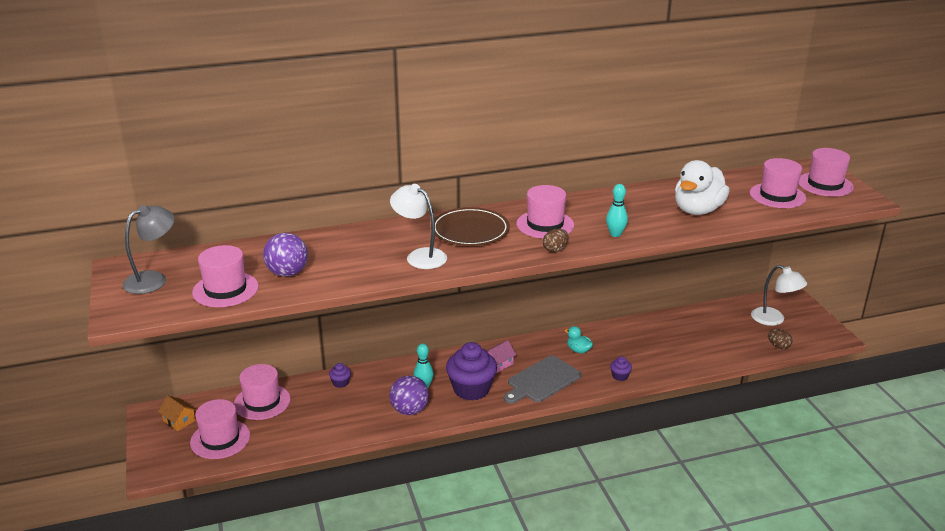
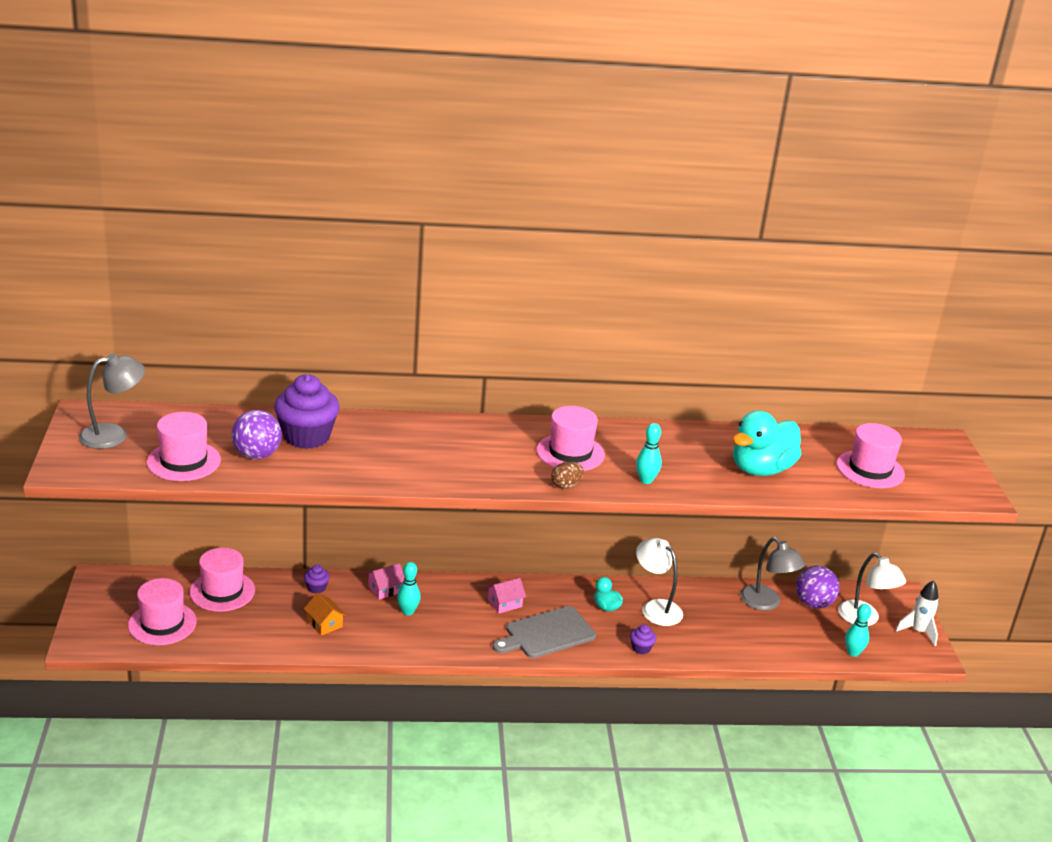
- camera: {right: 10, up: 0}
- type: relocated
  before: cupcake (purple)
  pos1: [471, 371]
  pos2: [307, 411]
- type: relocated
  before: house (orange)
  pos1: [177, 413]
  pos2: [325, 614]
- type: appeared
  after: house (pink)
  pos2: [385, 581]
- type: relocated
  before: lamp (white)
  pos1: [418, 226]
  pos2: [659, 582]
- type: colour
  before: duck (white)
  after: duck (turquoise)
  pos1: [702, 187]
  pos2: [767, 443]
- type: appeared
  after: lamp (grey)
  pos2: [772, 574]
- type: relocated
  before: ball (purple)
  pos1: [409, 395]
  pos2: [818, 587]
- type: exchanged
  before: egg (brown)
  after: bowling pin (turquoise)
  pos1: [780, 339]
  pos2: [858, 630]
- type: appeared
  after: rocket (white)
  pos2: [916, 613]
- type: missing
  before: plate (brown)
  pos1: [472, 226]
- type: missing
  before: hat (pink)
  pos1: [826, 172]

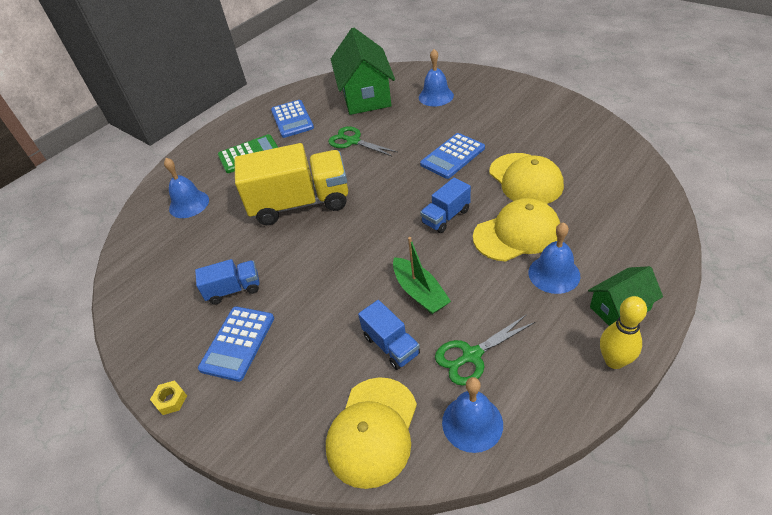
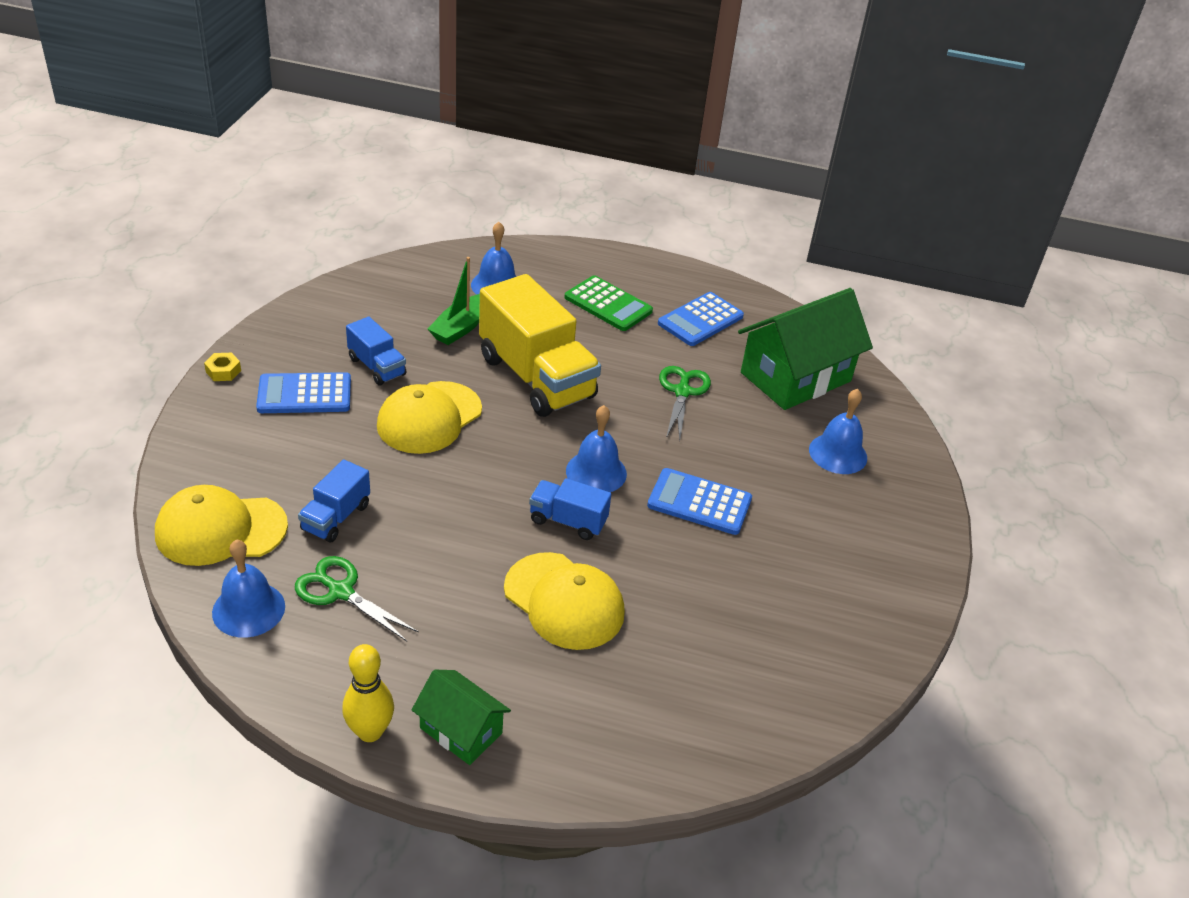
- camera: {right: 55, up: -5}
- type: relocated
  before: cap (yellow)
  pos1: [526, 178]
  pos2: [429, 417]
- type: relocated
  before: boat (green)
  pos1: [422, 275]
  pos2: [454, 301]
- type: relocated
  before: bell (blue)
  pos1: [554, 258]
  pos2: [596, 448]

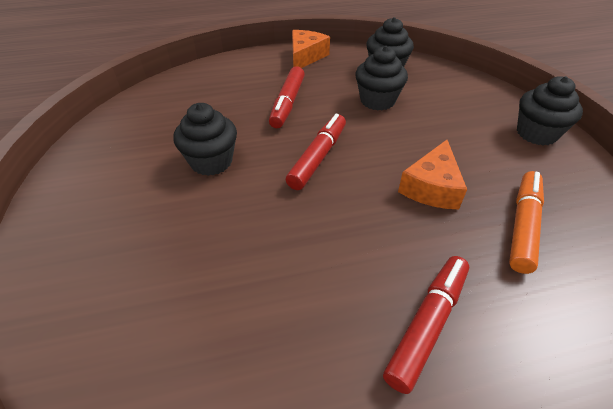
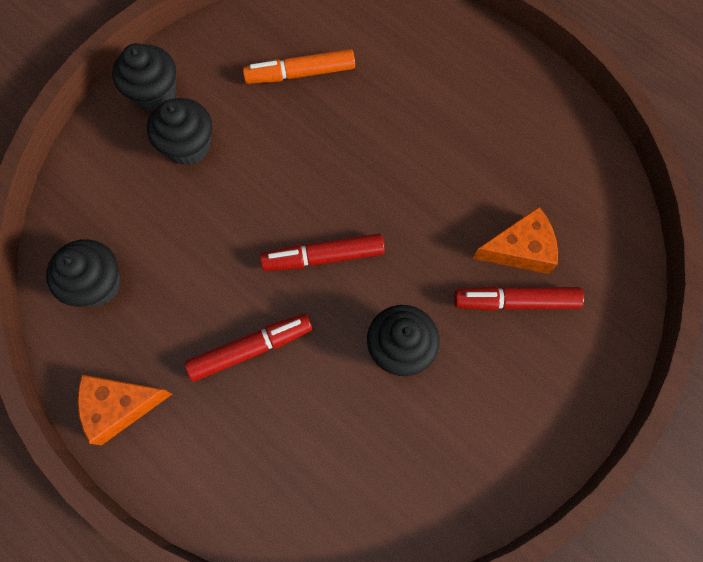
- camera: {right: -125, up: 25}
- type: relocated
  before: cupcake (black)
  pos1: [381, 78]
  pos2: [179, 131]
- type: relocated
  before: marker (red)
  pos1: [426, 325]
  pos2: [519, 298]
- type: relocated
  before: cheese (orange)
  pos1: [432, 175]
  pos2: [515, 240]

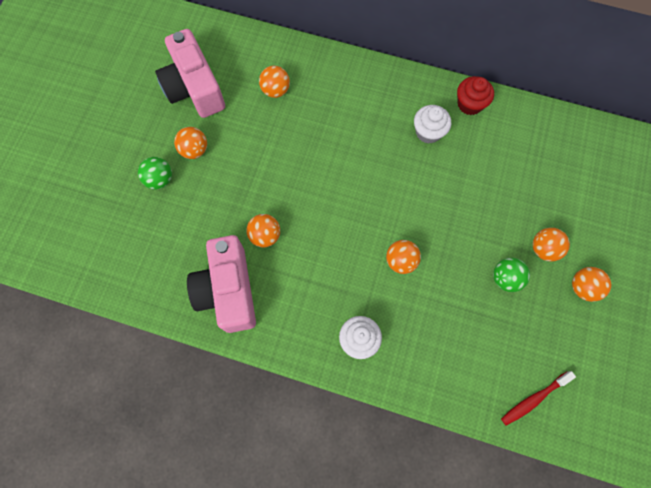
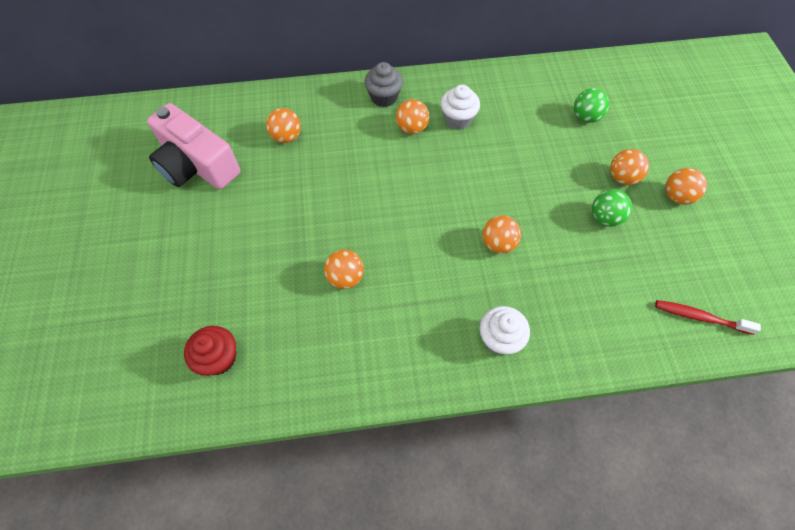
- camera: {right: -25, up: -10}
- type: relocated
  before: cupcake (red)
  pos1: [475, 95]
  pos2: [210, 351]
- type: appeared
  after: cupcake (grey)
  pos2: [383, 84]
- type: relocated
  before: ball (orange)
  pos1: [190, 143]
  pos2: [412, 116]
- type: relocated
  before: ball (green)
  pos1: [155, 173]
  pos2: [591, 105]
- type: spun
  before: toothbrush (red)
  pos1: [538, 398]
  pos2: [708, 317]
  turn: 75
- type: missing
  before: camera (pink)
  pos1: [221, 284]

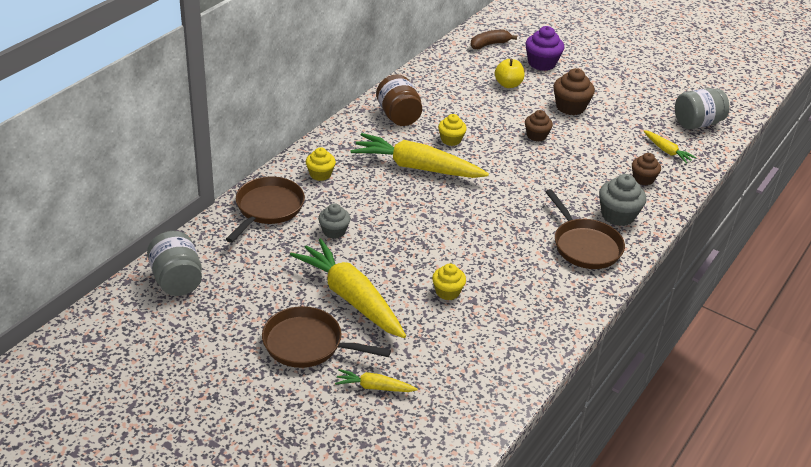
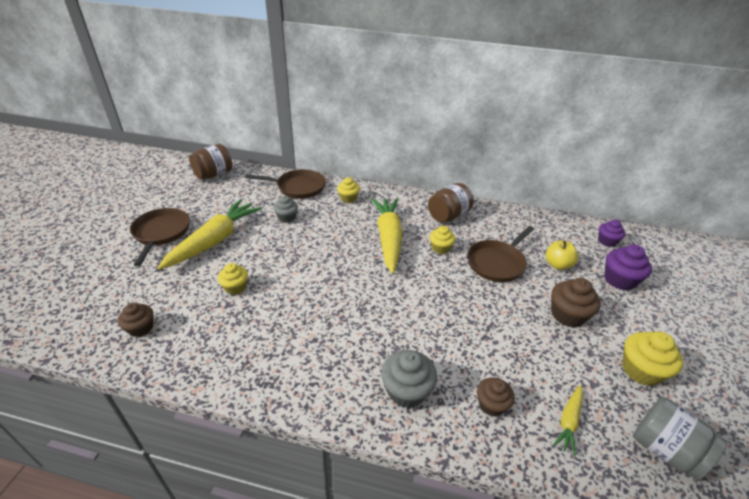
- camera: {right: 70, up: 0}
- type: relocated
  before: cupcake (brown)
  pos1: [539, 126]
  pos2: [136, 320]
- type: colour
  before: jar (grey)
  after: jar (brown)
  pos1: [174, 263]
  pos2: [210, 162]
- type: relocated
  before: pan (brown)
  pos1: [585, 229]
  pos2: [501, 254]
- type: exchanged
  before: banana (brown)
  after: cupcake (purple)
  pos1: [493, 39]
  pos2: [612, 233]
- type: appeared
  after: cupcake (yellow)
  pos2: [652, 358]
- type: missing
  before: carrot (yellow)
  pos1: [376, 380]

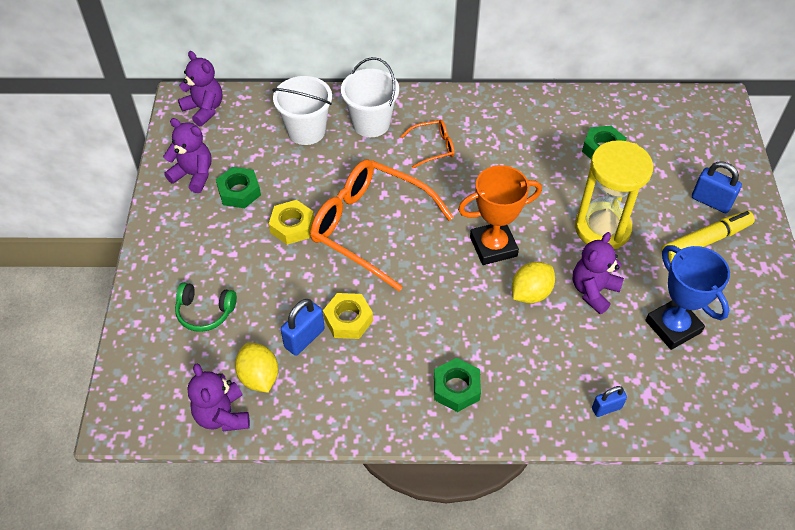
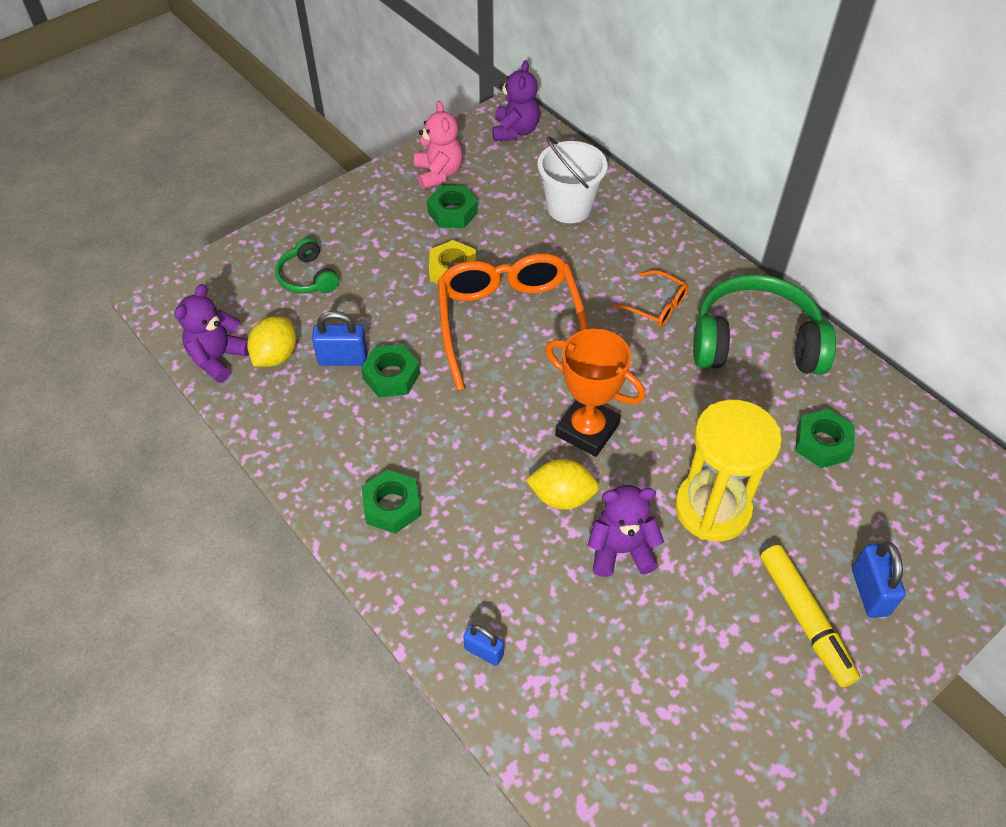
- camera: {right: 50, up: 0}
- type: colour
  before: nut (yellow)
  after: nut (green)
  pos1: [348, 316]
  pos2: [390, 370]
- type: colour
  before: teddy bear (purple)
  after: teddy bear (pink)
  pos1: [187, 155]
  pos2: [438, 145]
- type: appeared
  after: headphones (green)
  pos2: [764, 324]
- type: spun
  before: marker (yellow)
  pos1: [708, 236]
  pos2: [810, 616]
  turn: 45
- type: missing
  before: bucket (white)
  pos1: [370, 97]
- type: missing
  before: trophy (blue)
  pos1: [688, 297]

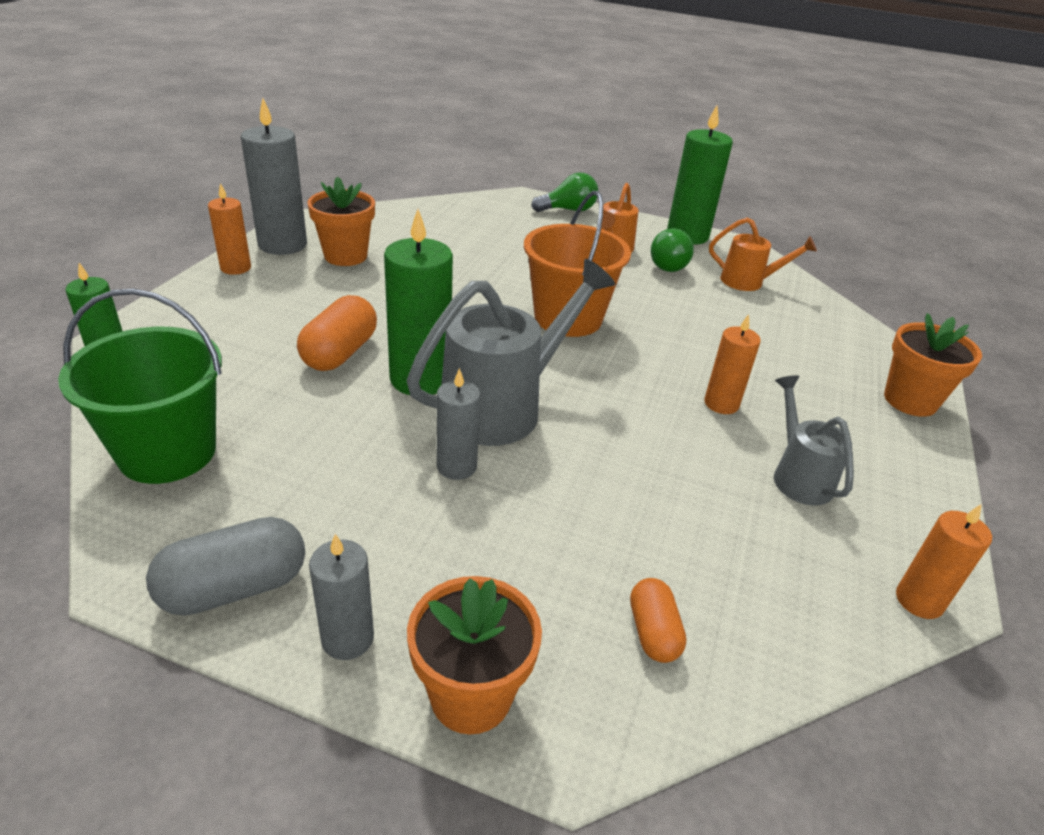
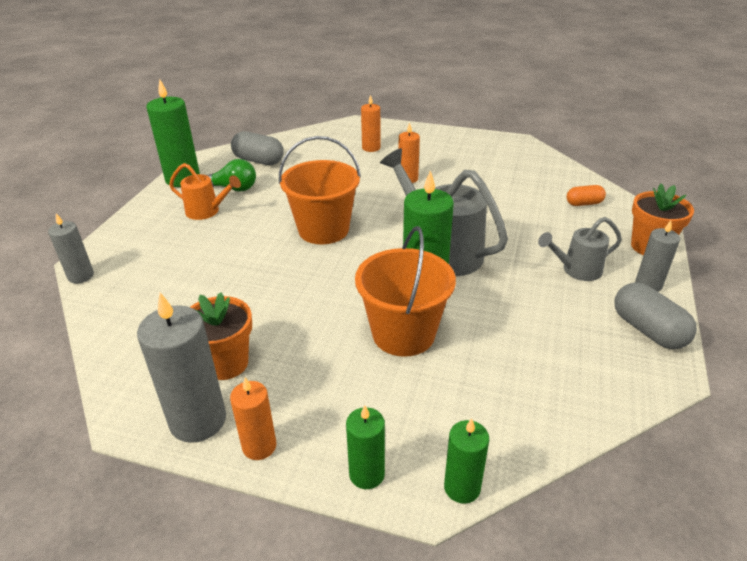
- camera: {right: -90, up: 0}
- type: relocated
  before: candle (grey)
  pos1: [459, 424]
  pos2: [71, 248]
- type: exchanged
  before: watering can (orange)
  after: capsule (grey)
  pos1: [763, 254]
  pos2: [257, 148]
- type: appeared
  after: candle (green)
  pos2: [365, 447]
- type: exchanged
  before: capsule (orange)
  after: bucket (orange)
  pos1: [337, 333]
  pos2: [405, 291]
- type: relocated
  before: candle (orange)
  pos1: [944, 561]
  pos2: [371, 123]
- type: relocated
  before: watering can (grey)
  pos1: [814, 440]
  pos2: [580, 249]
- type: missing
  before: bucket (green)
  pos1: [140, 386]
- type: missing
  before: light bulb (green)
  pos1: [564, 192]
- type: missing
  before: flower pot (orange)
  pos1: [933, 365]

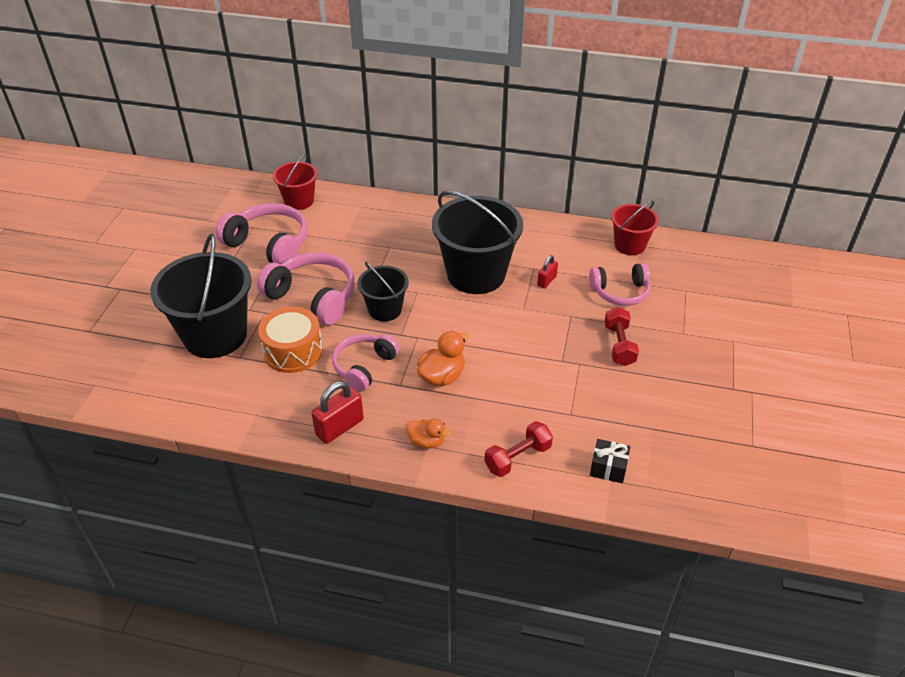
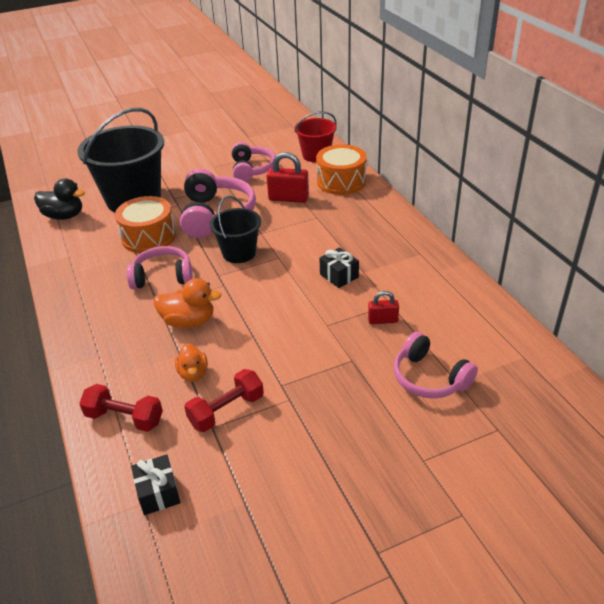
- camera: {right: 55, up: -5}
- type: appeared
  after: duck (black)
  pos2: [59, 199]
- type: relocated
  before: duck (orange)
  pos1: [428, 433]
  pos2: [191, 362]
- type: relocated
  before: dumbbell (red)
  pos1: [621, 336]
  pos2: [224, 400]
- type: size
  before: headphones (pink)
  pos1: [261, 233]
  pos2: [253, 162]
  scale: 0.66
- type: relocated
  before: padlock (red)
  pos1: [337, 412]
  pos2: [288, 177]
- type: appeared
  after: drum (orange)
  pos2: [341, 169]
- type: exchanged
  before: bucket (black)
  after: gift (black)
  pos1: [477, 242]
  pos2: [339, 267]
- type: missing
  before: bucket (red)
  pos1: [635, 228]

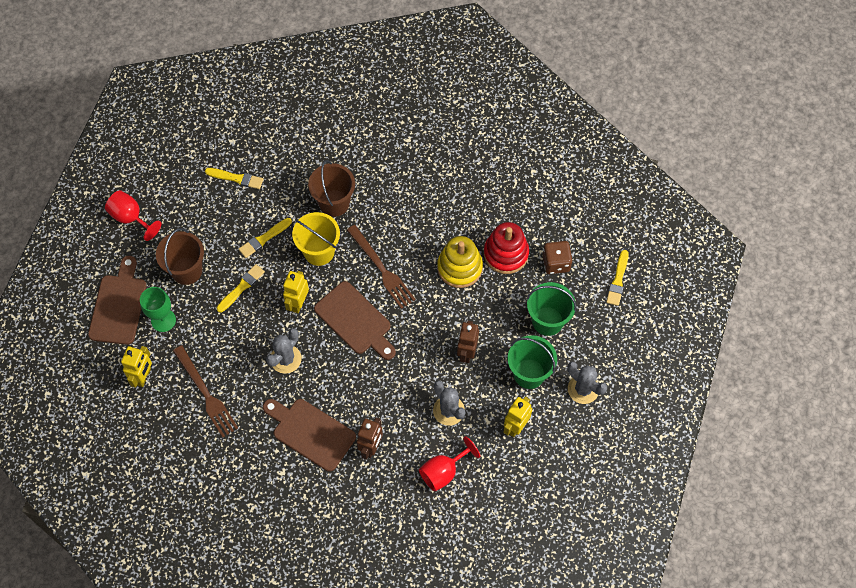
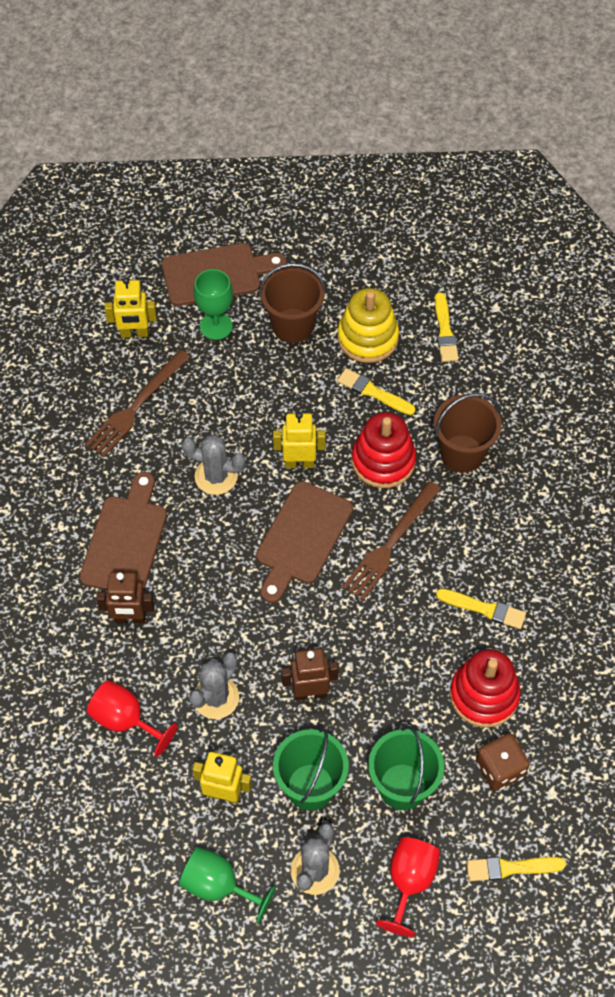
- camera: {right: 70, up: -5}
- type: appeared
  after: goblet (green)
  pos2: [227, 885]
- type: relocated
  before: stacking toy (yellow)
  pos1: [460, 262]
  pos2: [368, 325]
- type: exchanged
  before: bucket (yellow)
  after: stacking toy (red)
  pos1: [316, 239]
  pos2: [384, 450]
- type: relocated
  before: goblet (red)
  pos1: [133, 215]
  pos2: [408, 887]
- type: relocated
  before: brush (yellow)
  pos1: [241, 288]
  pos2: [481, 609]

